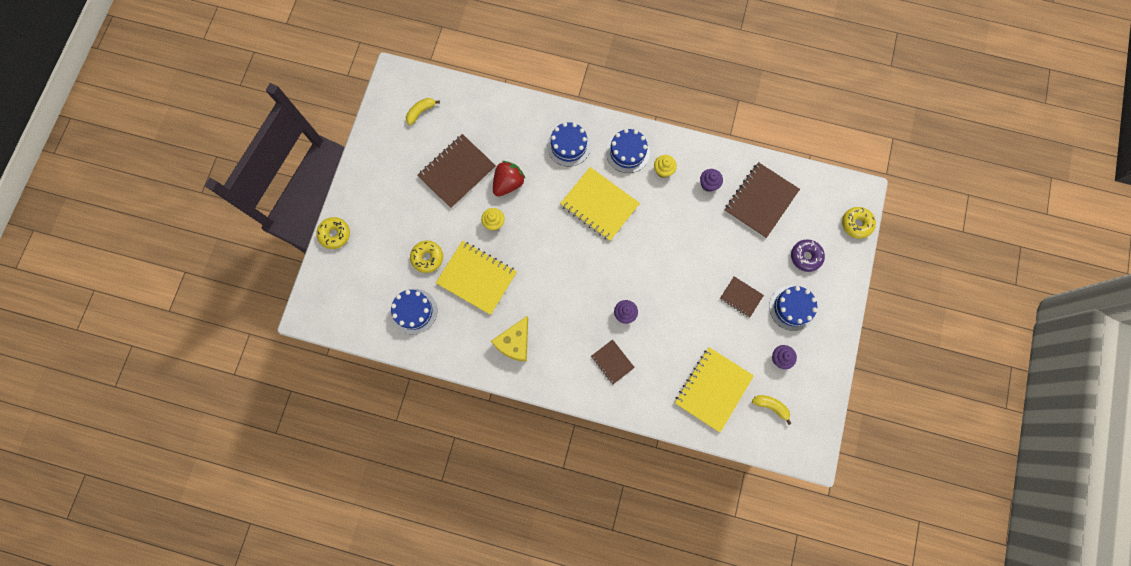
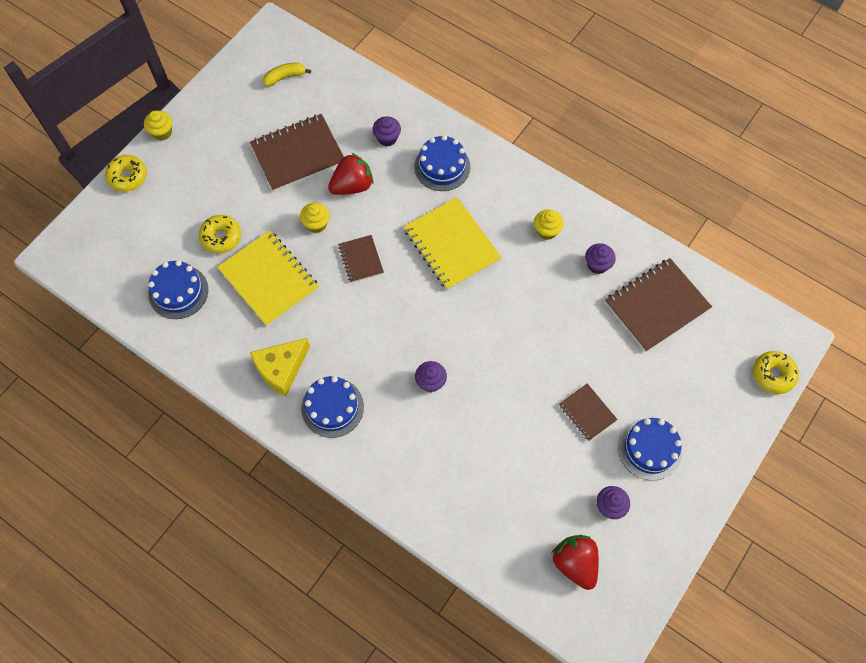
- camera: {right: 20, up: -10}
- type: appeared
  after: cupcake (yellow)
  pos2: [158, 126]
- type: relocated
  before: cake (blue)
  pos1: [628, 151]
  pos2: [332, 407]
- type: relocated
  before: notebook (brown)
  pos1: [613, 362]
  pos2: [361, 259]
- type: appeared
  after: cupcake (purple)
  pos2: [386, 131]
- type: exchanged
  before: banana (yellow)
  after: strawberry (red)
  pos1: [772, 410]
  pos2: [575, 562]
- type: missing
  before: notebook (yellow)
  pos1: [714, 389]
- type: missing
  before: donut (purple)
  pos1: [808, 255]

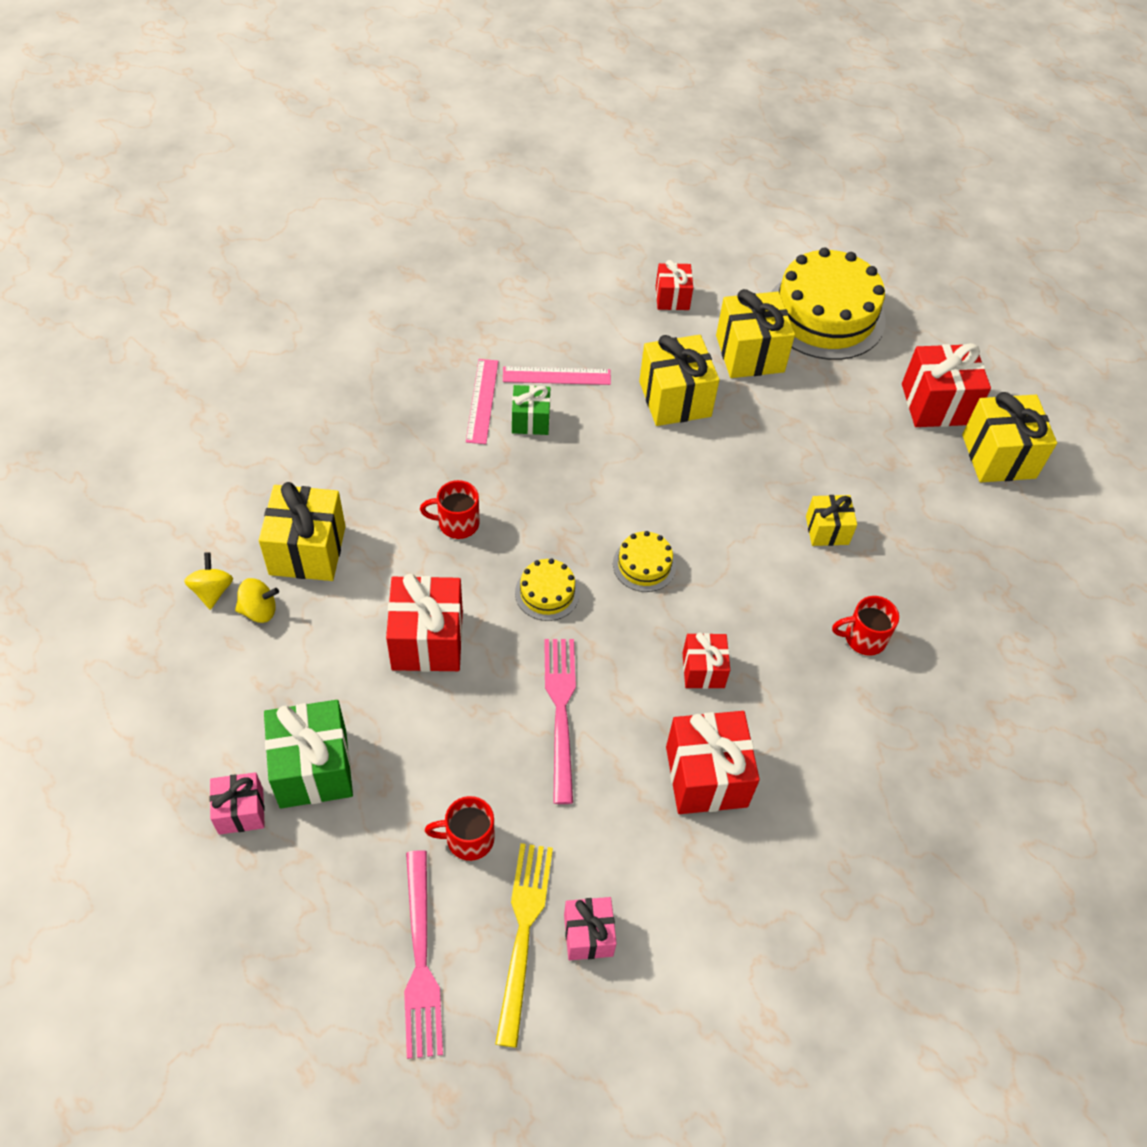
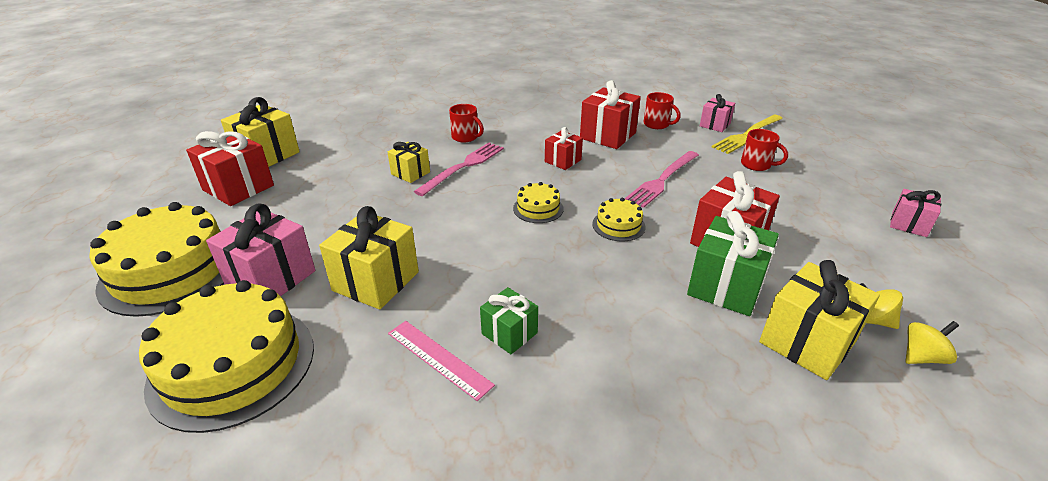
- camera: {right: -135, up: -20}
- type: exchanged
  before: gift (red)
  after: cake (yellow)
  pos1: [674, 285]
  pos2: [226, 356]
- type: colour
  before: gift (yellow)
  after: gift (pink)
  pos1: [755, 333]
  pos2: [261, 249]
- type: relocated
  before: fork (pink)
  pos1: [423, 954]
  pos2: [459, 169]
- type: relocated
  before: mug (red)
  pos1: [450, 509]
  pos2: [662, 110]
- type: relocated
  before: gift (green)
  pos1: [308, 754]
  pos2: [733, 263]
- type: spun
  before: spinning top (yellow)
  pos1: [208, 581]
  pos2: [932, 342]
  turn: -150
- type: missing
  before: ruler (pink)
  pos1: [482, 401]

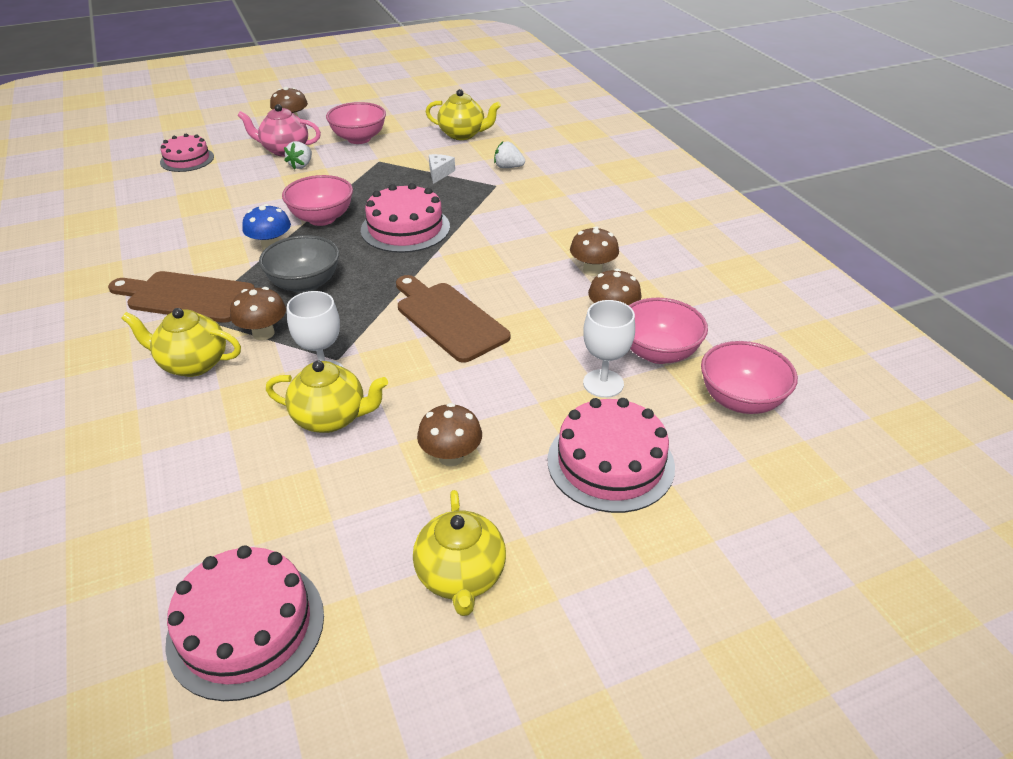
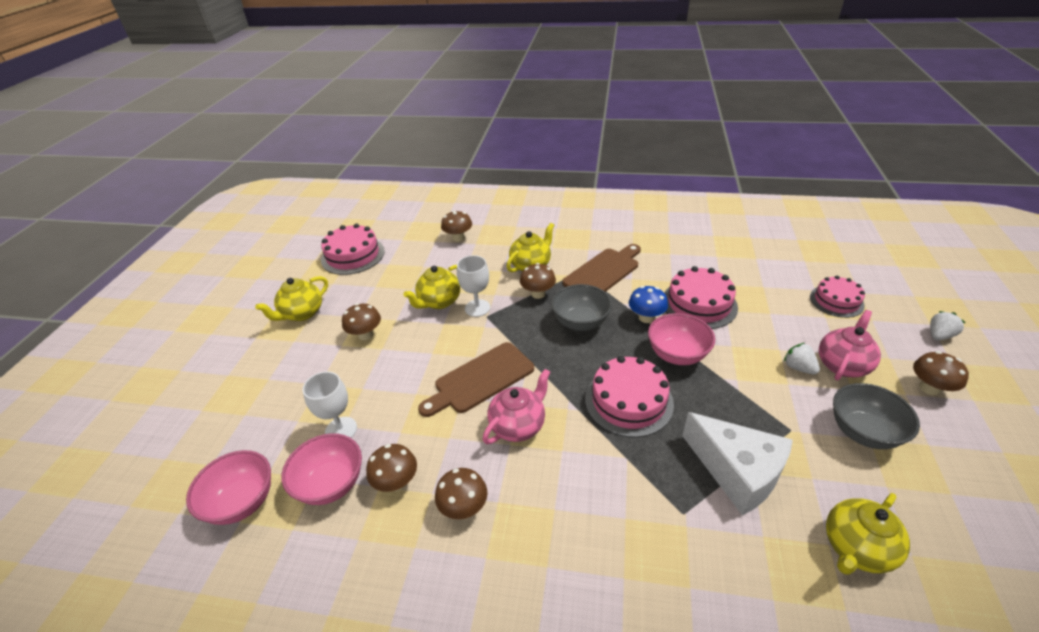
- camera: {right: 125, up: 0}
- type: spun
  before: teapot (yellow)
  pos1: [459, 553]
  pos2: [291, 298]
  turn: -75
- type: spun
  before: cutting board (brown)
  pos1: [453, 319]
  pos2: [476, 379]
  turn: 150
- type: appeared
  after: mushroom (brown)
  pos2: [456, 226]
- type: appeared
  after: teapot (pink)
  pos2: [516, 406]
- type: relocated
  before: cake (pink)
  pos1: [611, 455]
  pos2: [701, 297]
- type: size
  before: cheese (white)
  pos1: [442, 169]
  pos2: [738, 464]
  scale: 2.31
- type: colour
  before: bowl (pink)
  after: bowl (grey)
  pos1: [356, 123]
  pos2: [876, 416]
- type: relocated
  before: strawberry (white)
  pos1: [509, 154]
  pos2: [948, 325]

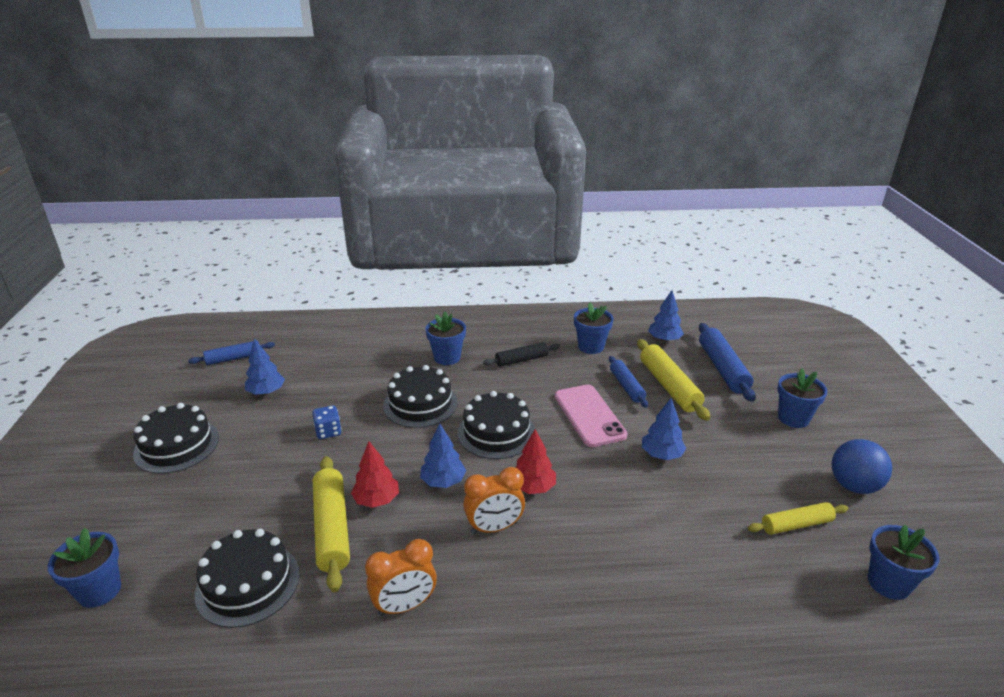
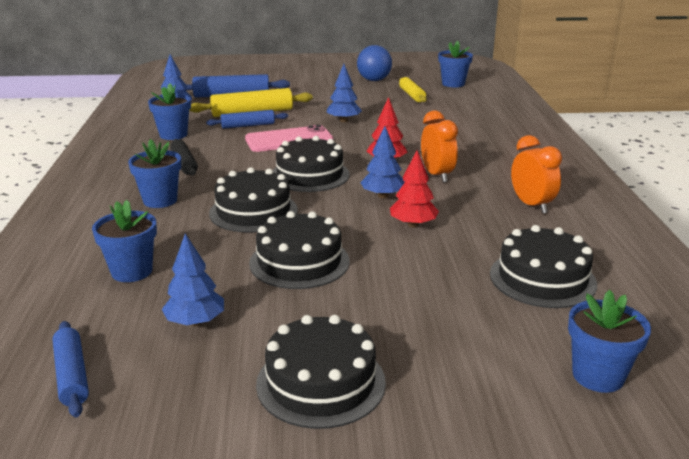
- camera: {right: -90, up: -5}
- type: relocated
  before: flower pot (blue)
  pos1: [802, 398]
  pos2: [124, 241]
- type: exchanged
  before: dice (blue)
  after: cake (black)
  pos1: [327, 422]
  pos2: [299, 250]
- type: missing
  before: rolling pin (yellow)
  pos1: [331, 524]

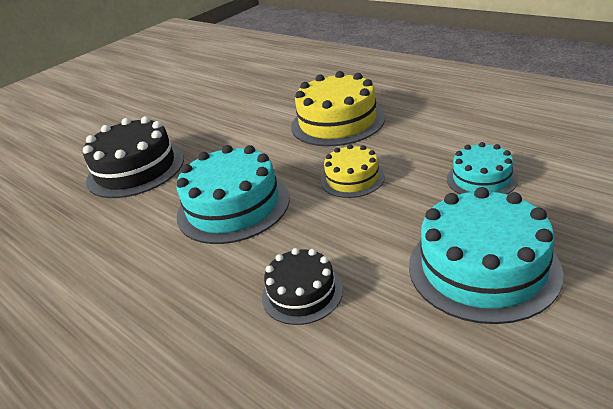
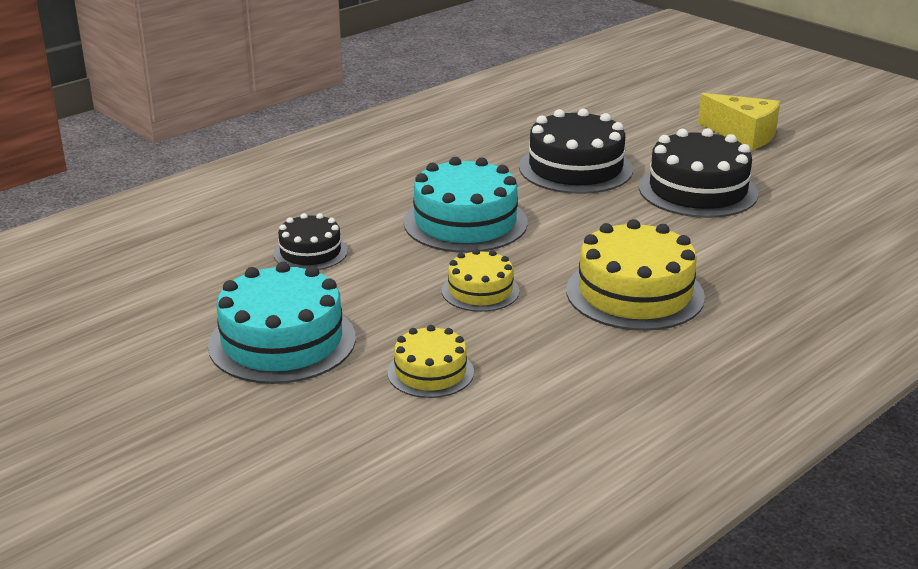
- camera: {right: 90, up: -5}
- type: colour
  before: cake (turquoise)
  after: cake (yellow)
  pos1: [482, 168]
  pos2: [430, 361]
- type: appeared
  after: cake (black)
  pos2: [698, 173]
- type: appeared
  after: cheese (yellow)
  pos2: [739, 121]

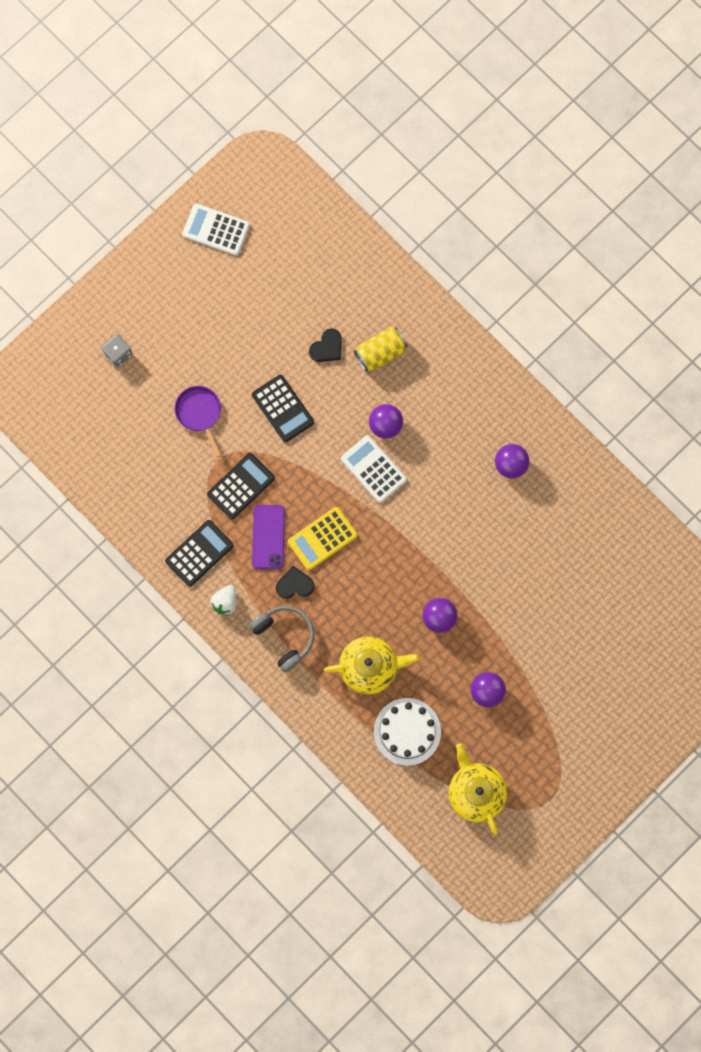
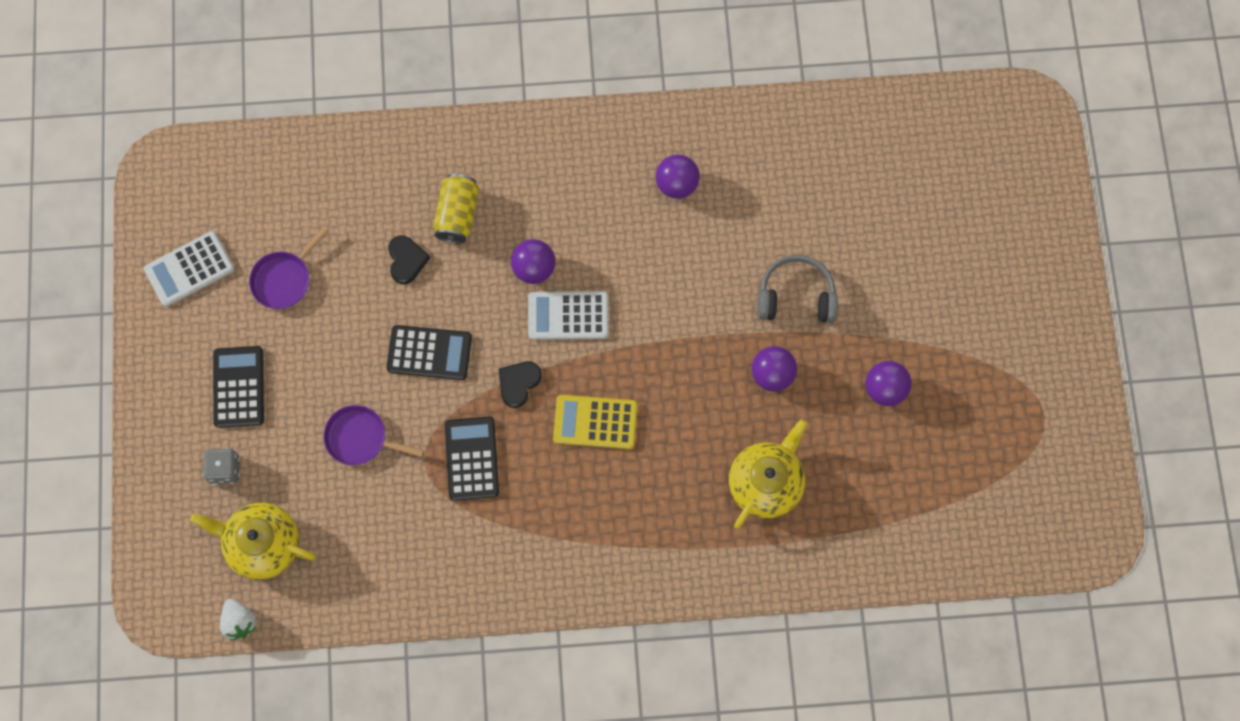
- camera: {right: -50, up: -5}
- type: relocated
  before: teapot (yellow)
  pos1: [477, 789]
  pos2: [253, 541]
- type: relocated
  before: calculator (black)
  pos1: [199, 553]
  pos2: [238, 387]
- type: relocated
  before: strawberry (white)
  pos1: [223, 600]
  pos2: [238, 619]
- type: appeared
  after: pan (purple)
  pos2: [289, 267]
- type: relocated
  before: heart (black)
  pos1: [295, 582]
  pos2: [520, 385]
- type: spun
  before: calculator (yellow)
  pos1: [322, 538]
  pos2: [595, 422]
  turn: 90
- type: relocated
  before: headphones (grey)
  pos1: [281, 639]
  pos2: [798, 289]
- type: missing
  before: phone (purple)
  pos1: [268, 537]
- type: missing
  before: cake (white)
  pos1: [407, 732]

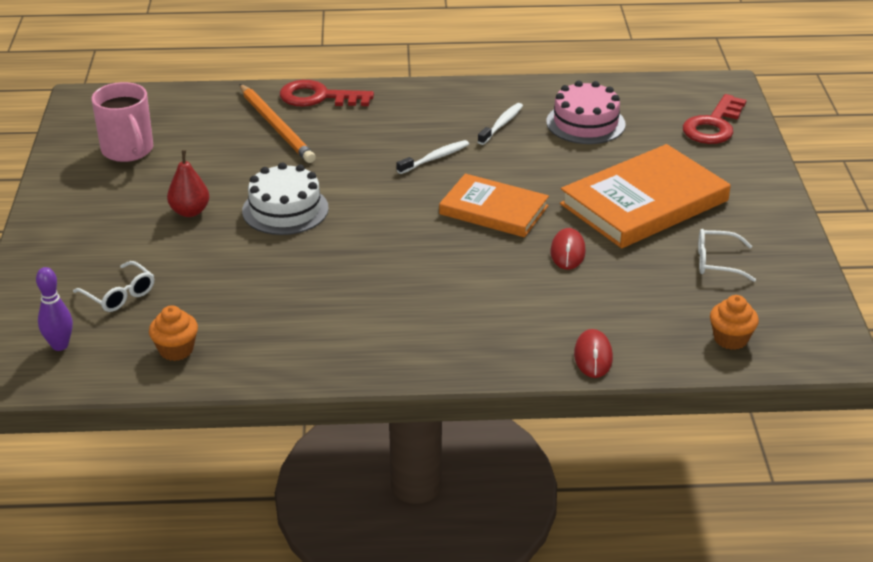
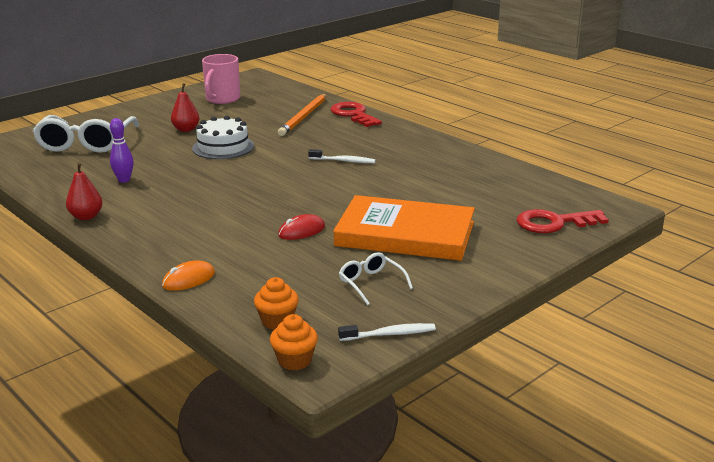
- camera: {right: 50, up: -10}
- type: size
  before: glasses (white)
  pos1: [113, 286]
  pos2: [85, 134]
  scale: 2.04
- type: appeared
  after: pear (red)
  pos2: [84, 191]
- type: relocated
  before: bowling pin (purple)
  pos1: [54, 309]
  pos2: [122, 150]
- type: colour
  before: mouse (red)
  after: mouse (orange)
  pos1: [593, 353]
  pos2: [188, 276]
- type: relocated
  before: cupcake (orange)
  pos1: [173, 333]
  pos2: [294, 342]
- type: relocated
  before: toothbrush (white)
  pos1: [500, 124]
  pos2: [387, 332]
- type: missing
  before: book (orange)
  pos1: [494, 205]
- type: missing
  before: cake (pink)
  pos1: [586, 112]

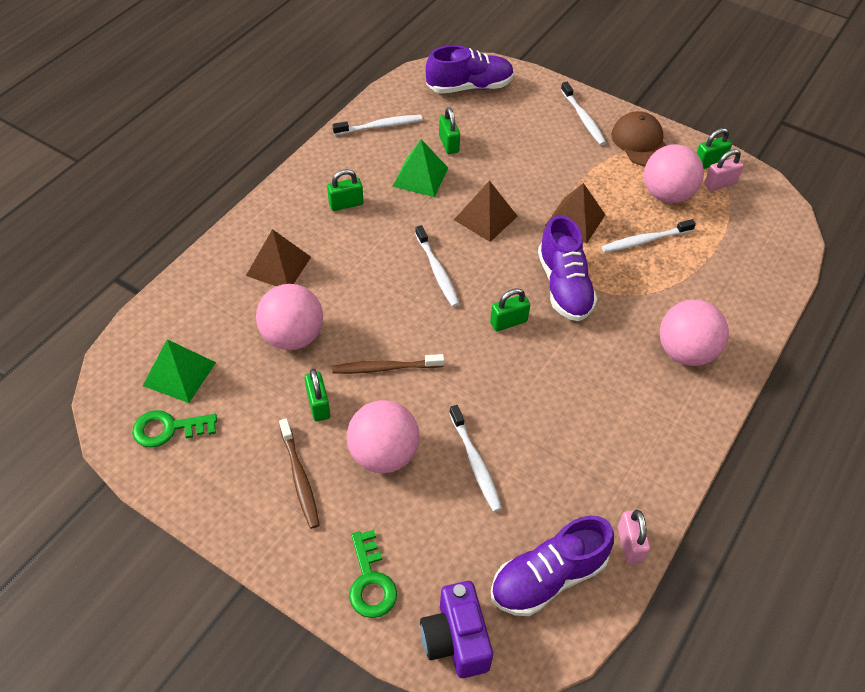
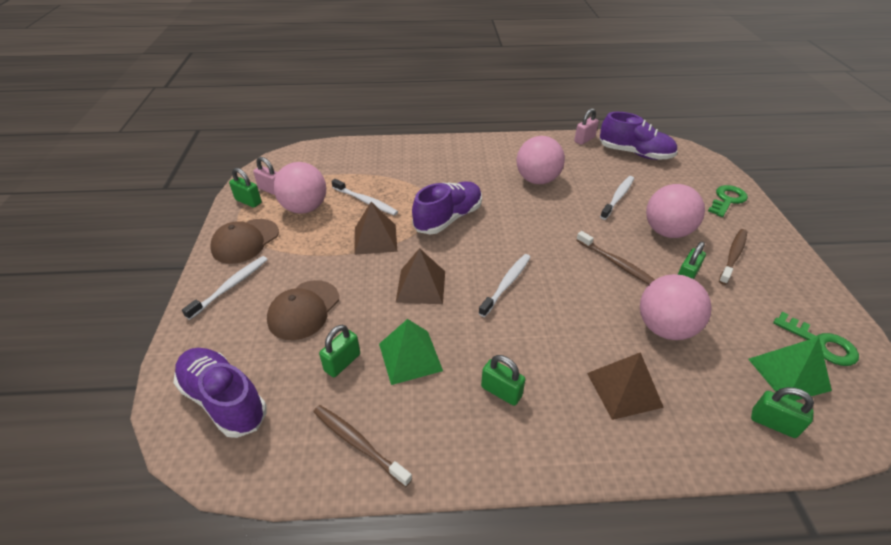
- camera: {right: -125, up: -10}
- type: appeared
  after: cap (brown)
  pos2: [303, 310]
- type: colour
  before: toothbrush (white)
  after: toothbrush (brown)
  pos1: [377, 125]
  pos2: [362, 446]
- type: relocated
  before: ball (pink)
  pos1: [694, 333]
  pos2: [541, 160]
- type: relocated
  before: padlock (green)
  pos1: [510, 309]
  pos2: [782, 412]
- type: missing
  before: camera (purple)
  pos1: [456, 629]

